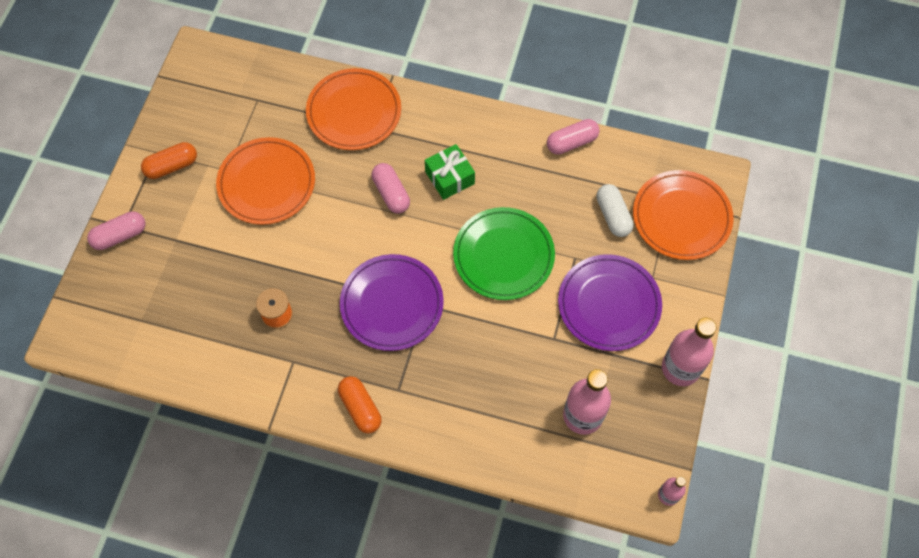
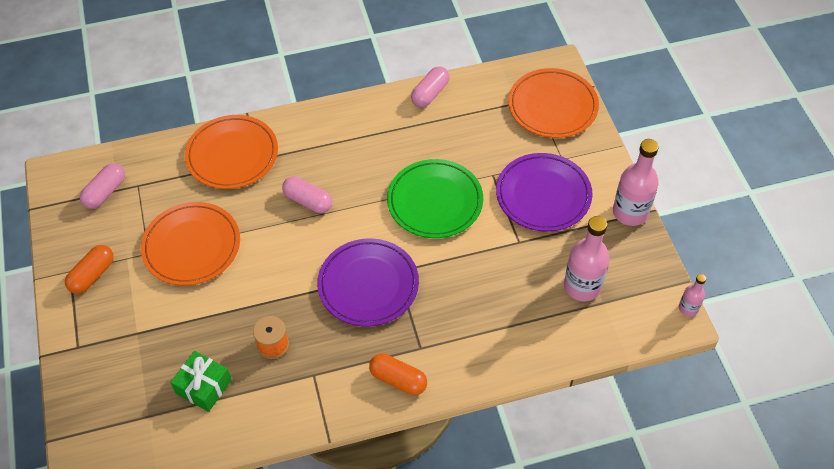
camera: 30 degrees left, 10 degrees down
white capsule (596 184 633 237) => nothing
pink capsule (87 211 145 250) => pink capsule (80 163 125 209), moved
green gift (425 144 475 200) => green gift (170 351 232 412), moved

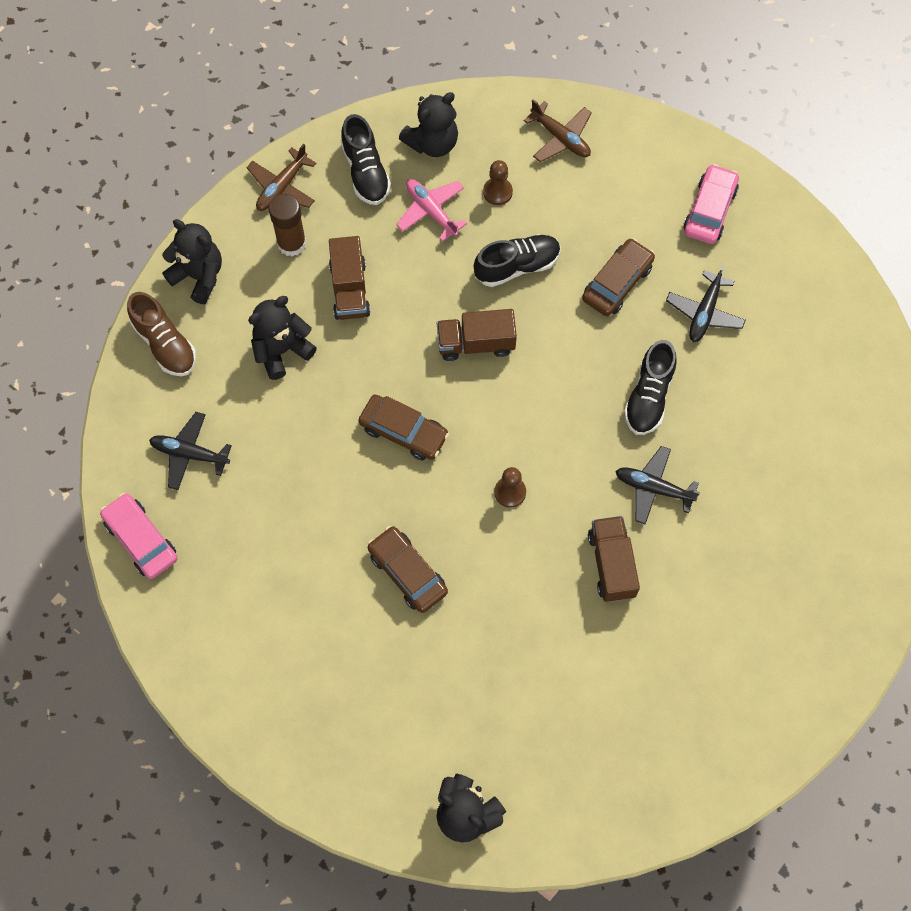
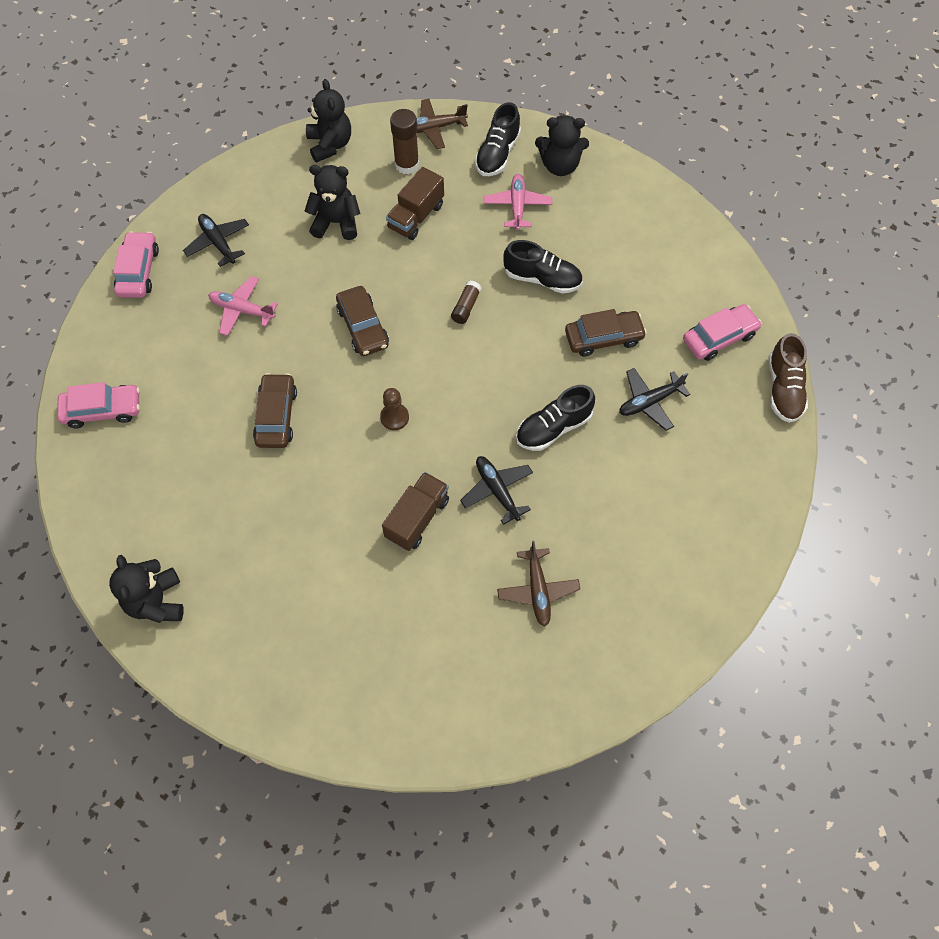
camera: 40 degrees right, 5 degrees down
brown pawn (483 160 513 205) => nothing
nothing => pink car (57 382 140 428)
nothing => pink plane (208 276 278 336)
brown shoe (127 292 196 376) => brown shoe (768 333 808 423), moved
brown plane (524 99 592 162) => brown plane (497 541 580 626), moved
brown truck (437 309 517 361) => brown glue stick (451 280 482 324)

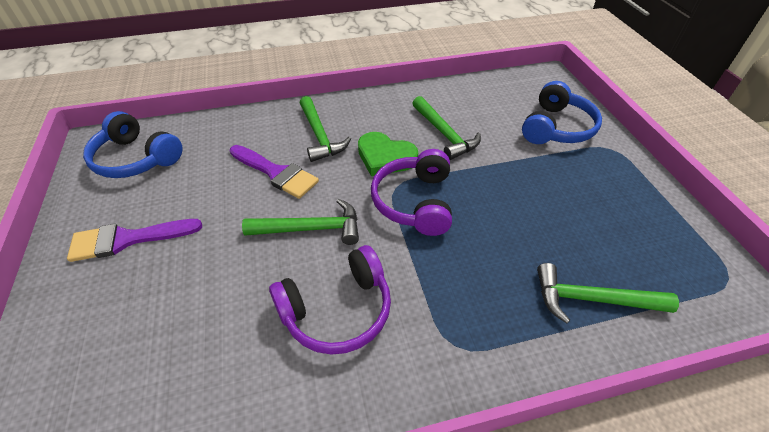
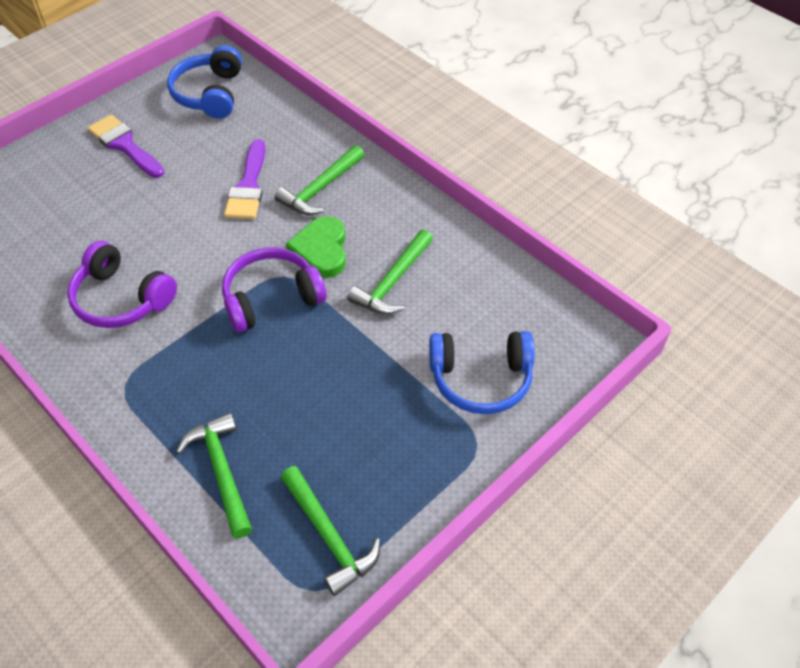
camera: 60 degrees right, 5 degrees up
green hammer (242 199 359 245) => green hammer (280 466 380 596), moved

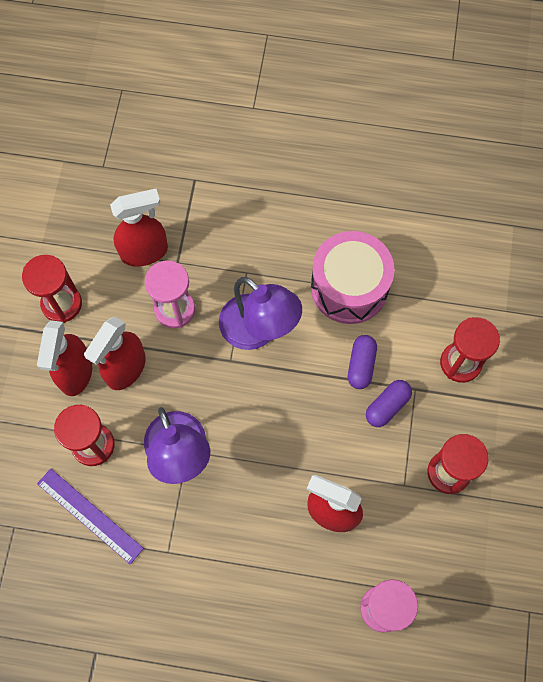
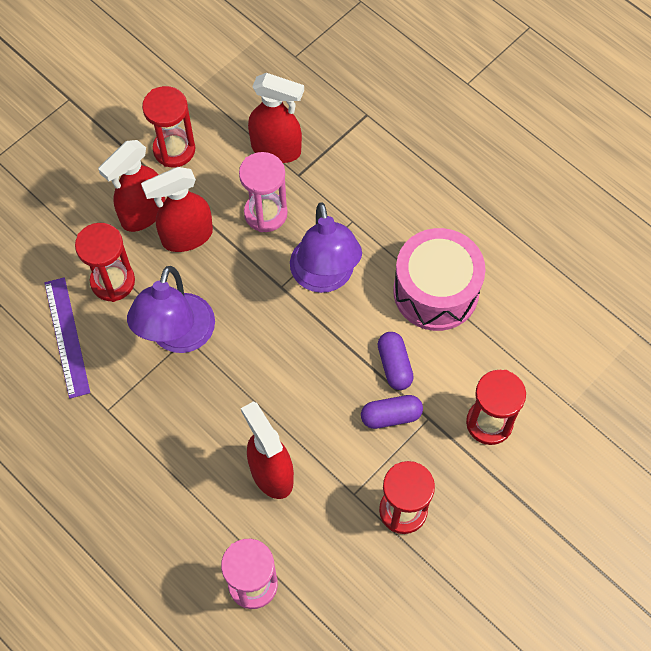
camera: 35 degrees right, 5 degrees down
purple capsule (348 335 377 389) => purple capsule (378 332 414 390), 60 degrees counterclockwise

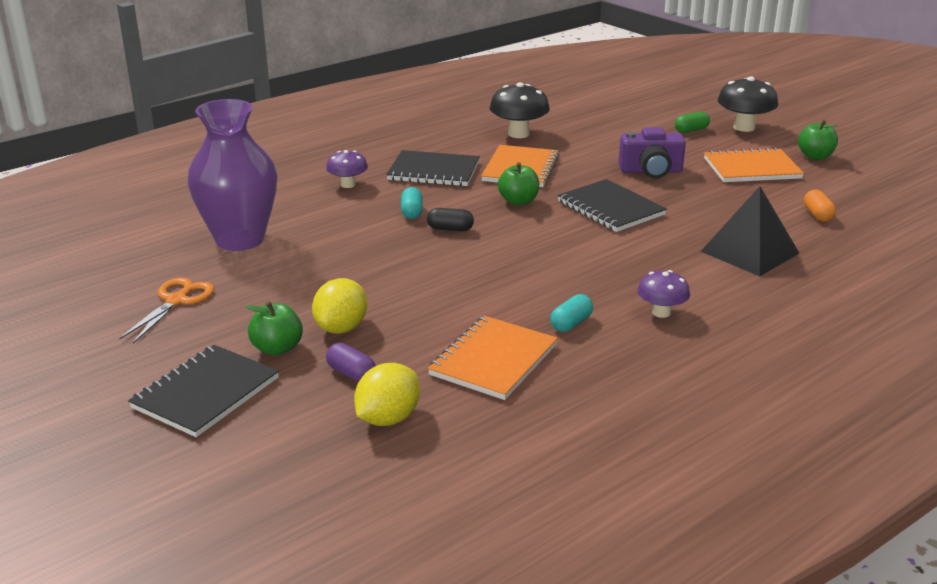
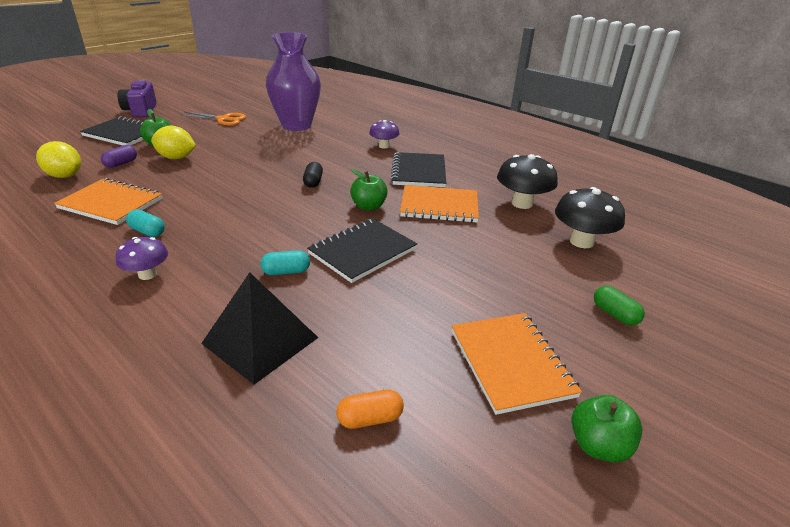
camera: 80 degrees right, 5 degrees up
turquoise capsule (401 187 423 219) => turquoise capsule (260 250 310 275), moved
purple camera (619 127 686 178) => purple camera (118 80 157 117), moved
black mushroom (718 76 778 132) => black mushroom (555 187 625 248), moved

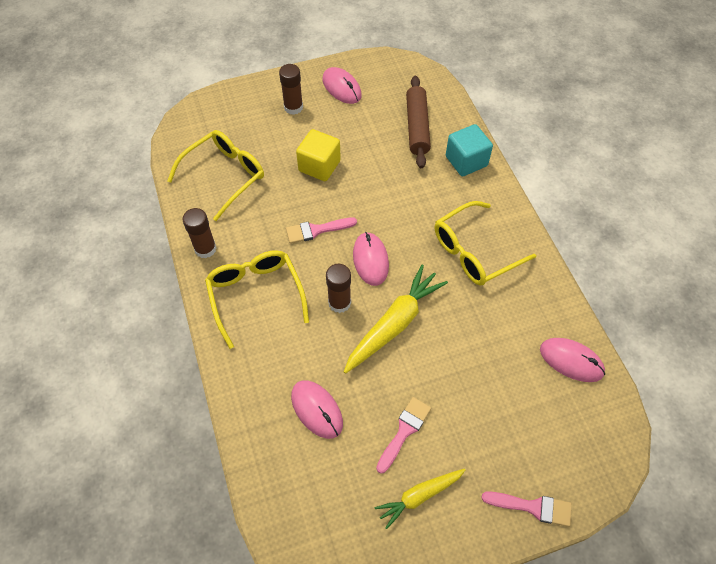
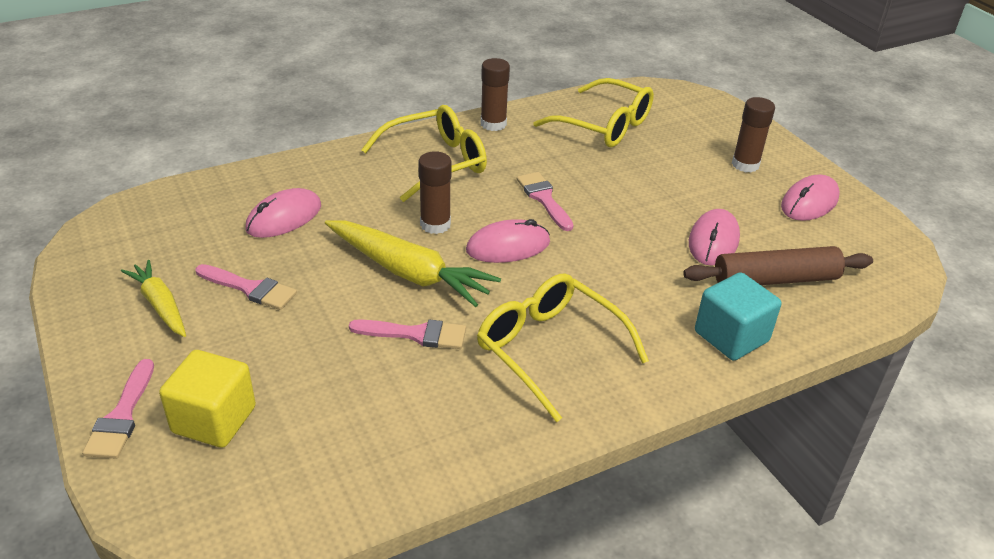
camera: 80 degrees right, 20 degrees down
nothing => pink brush (349 319 466 349)
yellow cube (296 129 341 181) => yellow cube (159 350 256 448), moved
pink mouse (540 338 605 382) => pink mouse (689 209 740 266), moved

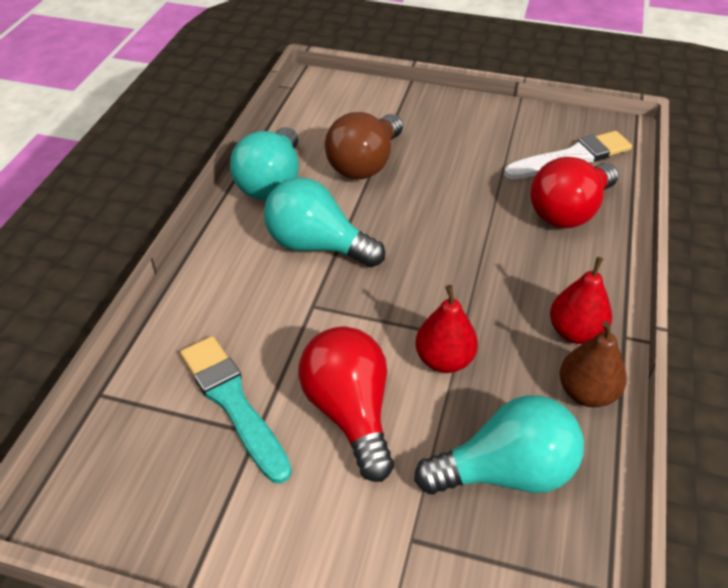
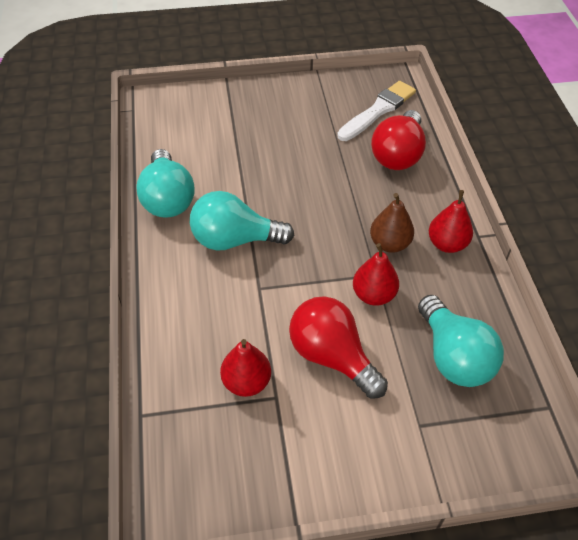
camera: 25 degrees left, 5 degrees up
brown light bulb (325 112 403 179) => nothing
brown pear (560 321 627 407) => brown pear (370 193 414 253), moved
turquoise brush (180 336 292 484) => red pear (220 339 271 397)
turquoise light bulb (414 395 584 494) => turquoise light bulb (418 295 504 387), 105 degrees clockwise

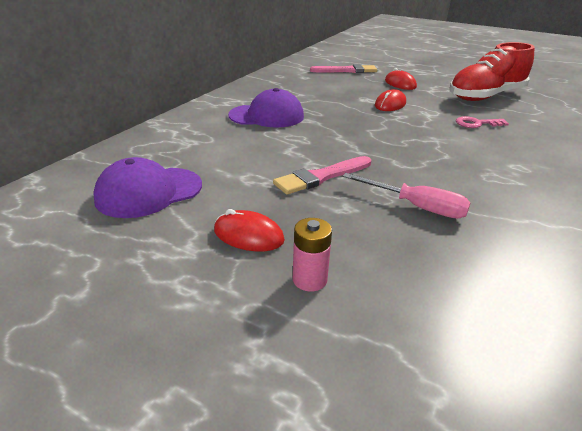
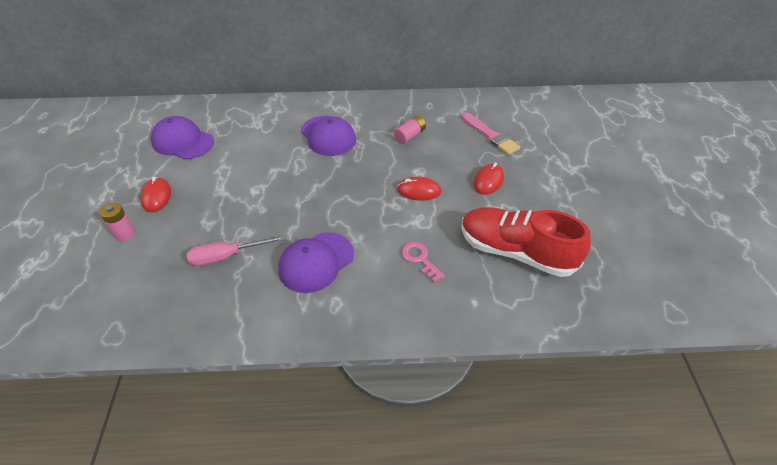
camera: 60 degrees right, 15 degrees up
pink brush (273 156 371 195) => nothing
nothing => purple cap (278 232 354 293)
nothing => pink battery (394 116 426 144)
pink screwdriver (343 173 470 219) => pink screwdriver (187 235 286 266), 75 degrees clockwise

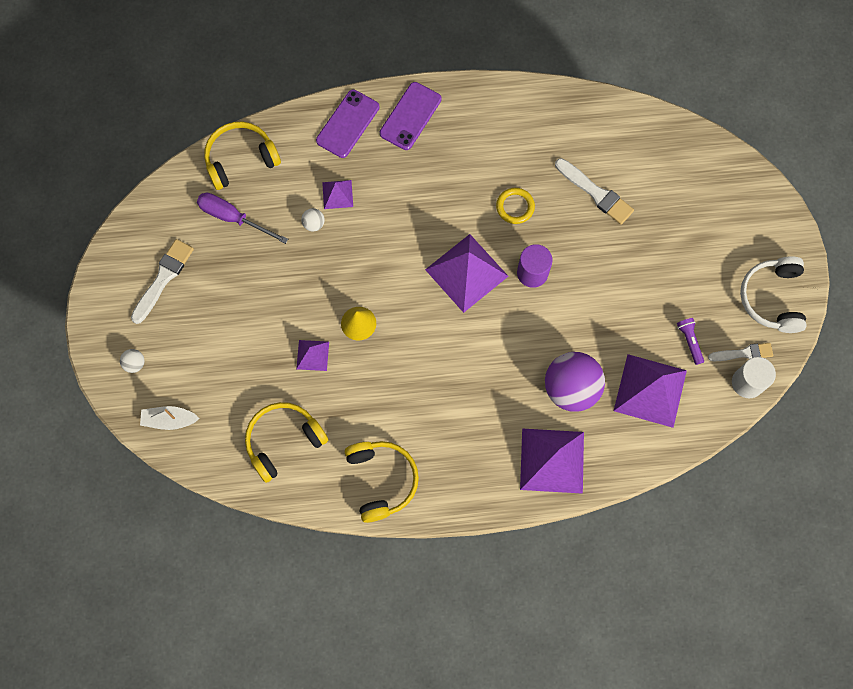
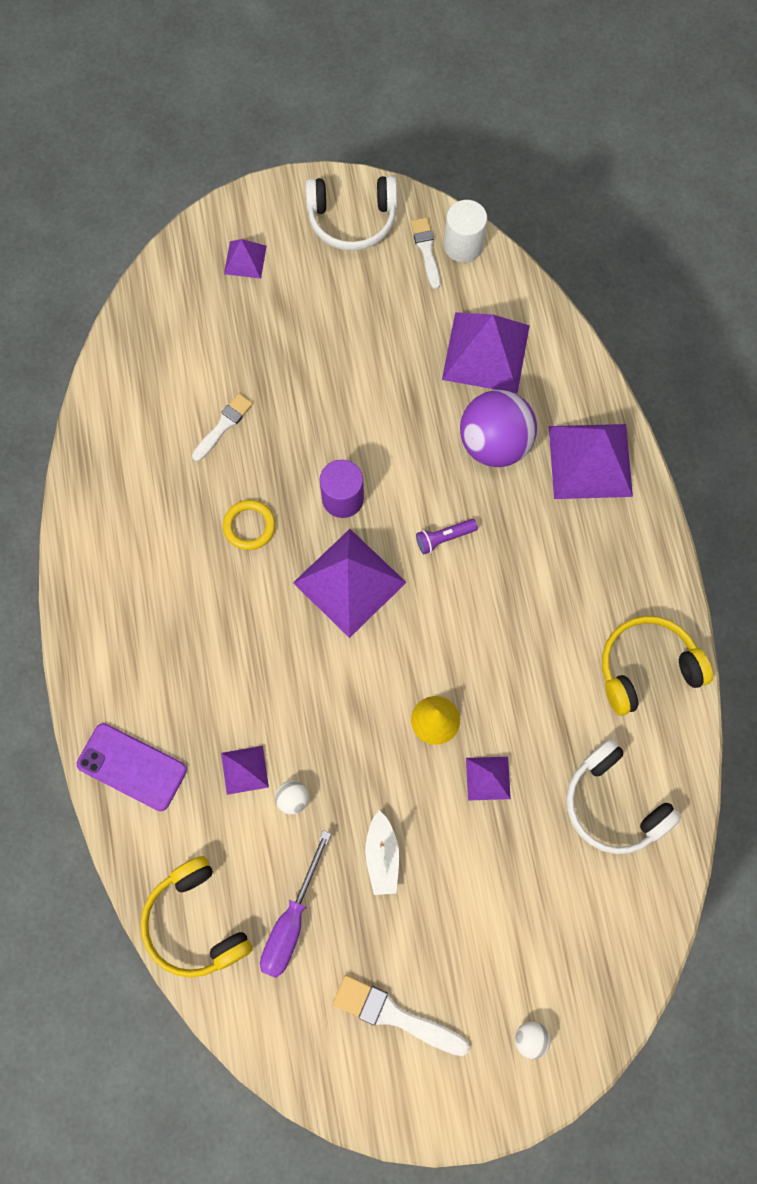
camera: 95 degrees left, 0 degrees up
purple phone (380 82 441 150) => nothing
nothing => purple pyramid (224 239 267 279)
white boat (140 406 200 430) => white boat (365 810 399 895), moved
purple flashlight (677 318 704 365) => purple flashlight (416 519 478 554), moved
yellow headphones (245 402 328 483) => white headphones (566 739 681 854)
white brush (555 158 634 225) => white brush (192 393 253 461), x0.67

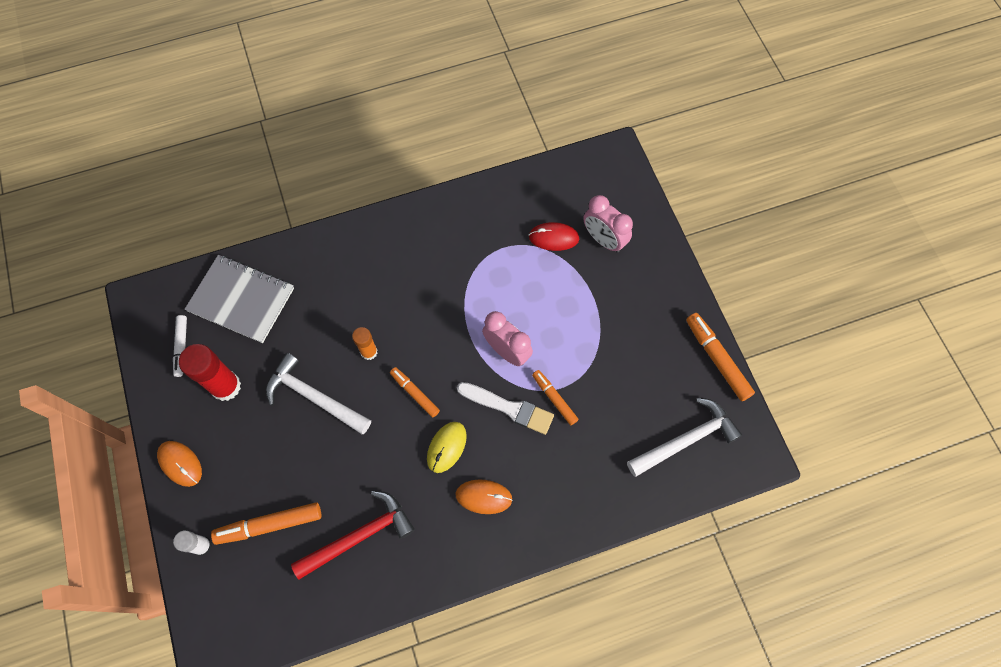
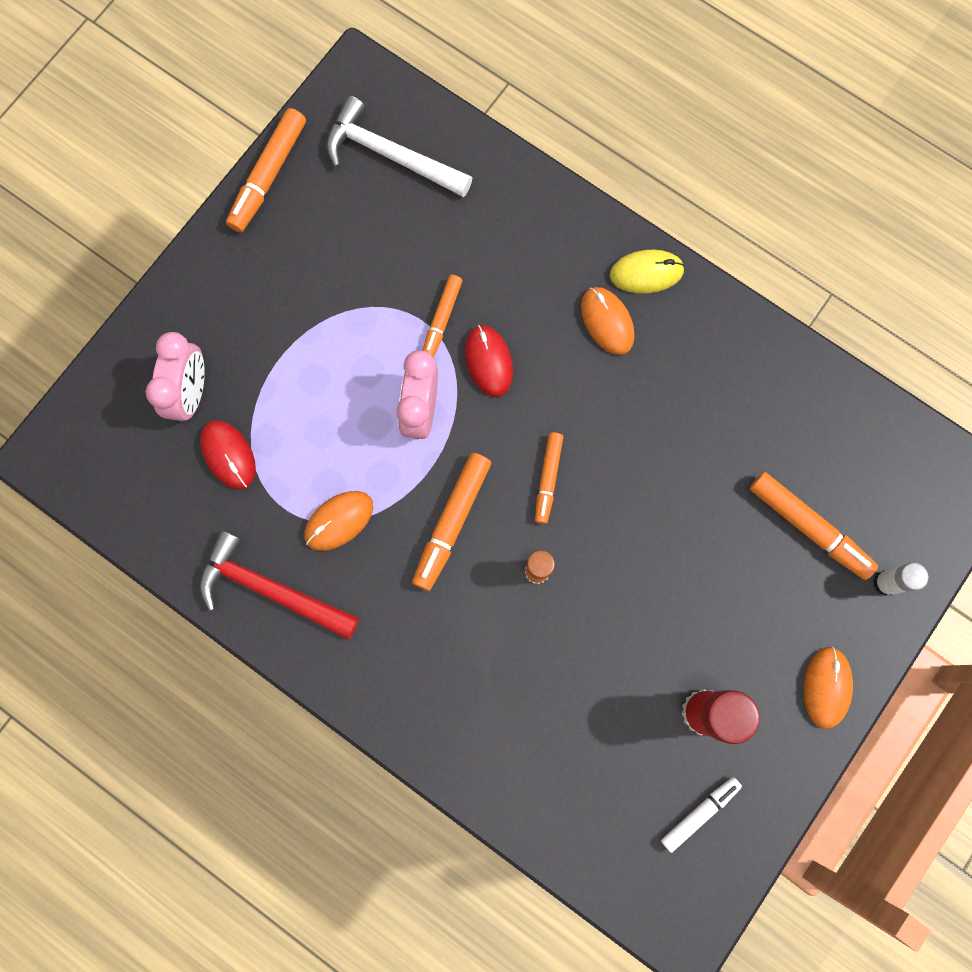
camera: 125 degrees left, 10 degrees up
grey notebook (185 255 294 343) => nothing
white hammer (266 353 371 434) => nothing
nothing => orange mouse (304 491 373 551)
nothing => orange marker (412 453 491 591)
red hammer (291 490 415 579) => red hammer (199 530 359 640), moved
yellow mouse (427 422 467 473) => yellow mouse (610 250 685 294), moved
white brush (457 382 554 435) => red mouse (465 325 513 397)

